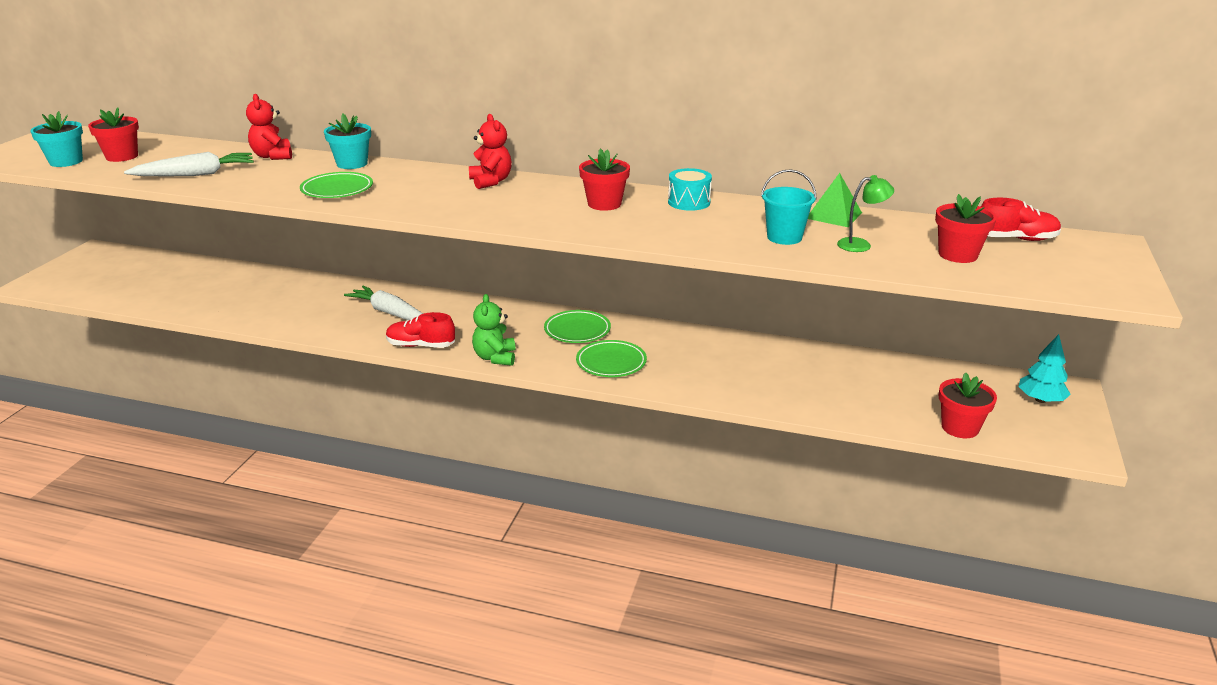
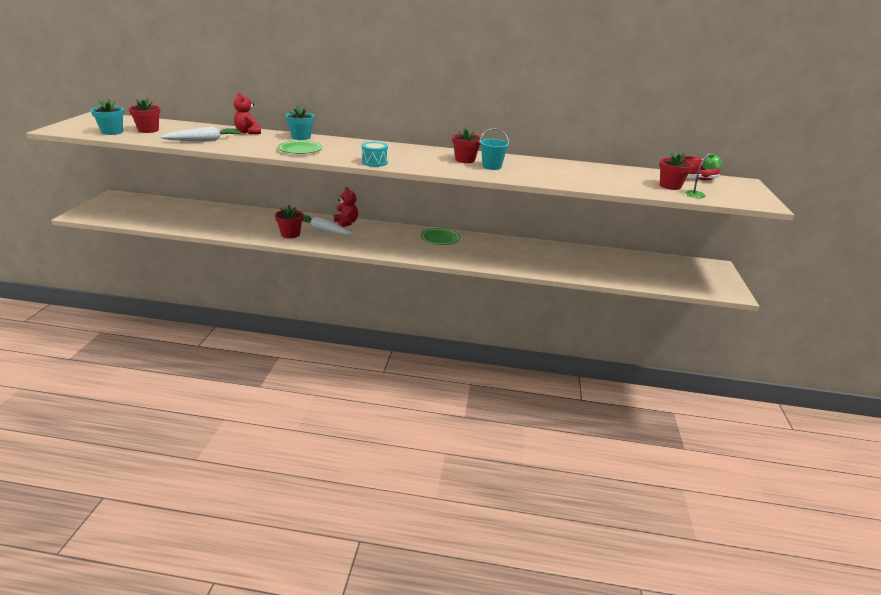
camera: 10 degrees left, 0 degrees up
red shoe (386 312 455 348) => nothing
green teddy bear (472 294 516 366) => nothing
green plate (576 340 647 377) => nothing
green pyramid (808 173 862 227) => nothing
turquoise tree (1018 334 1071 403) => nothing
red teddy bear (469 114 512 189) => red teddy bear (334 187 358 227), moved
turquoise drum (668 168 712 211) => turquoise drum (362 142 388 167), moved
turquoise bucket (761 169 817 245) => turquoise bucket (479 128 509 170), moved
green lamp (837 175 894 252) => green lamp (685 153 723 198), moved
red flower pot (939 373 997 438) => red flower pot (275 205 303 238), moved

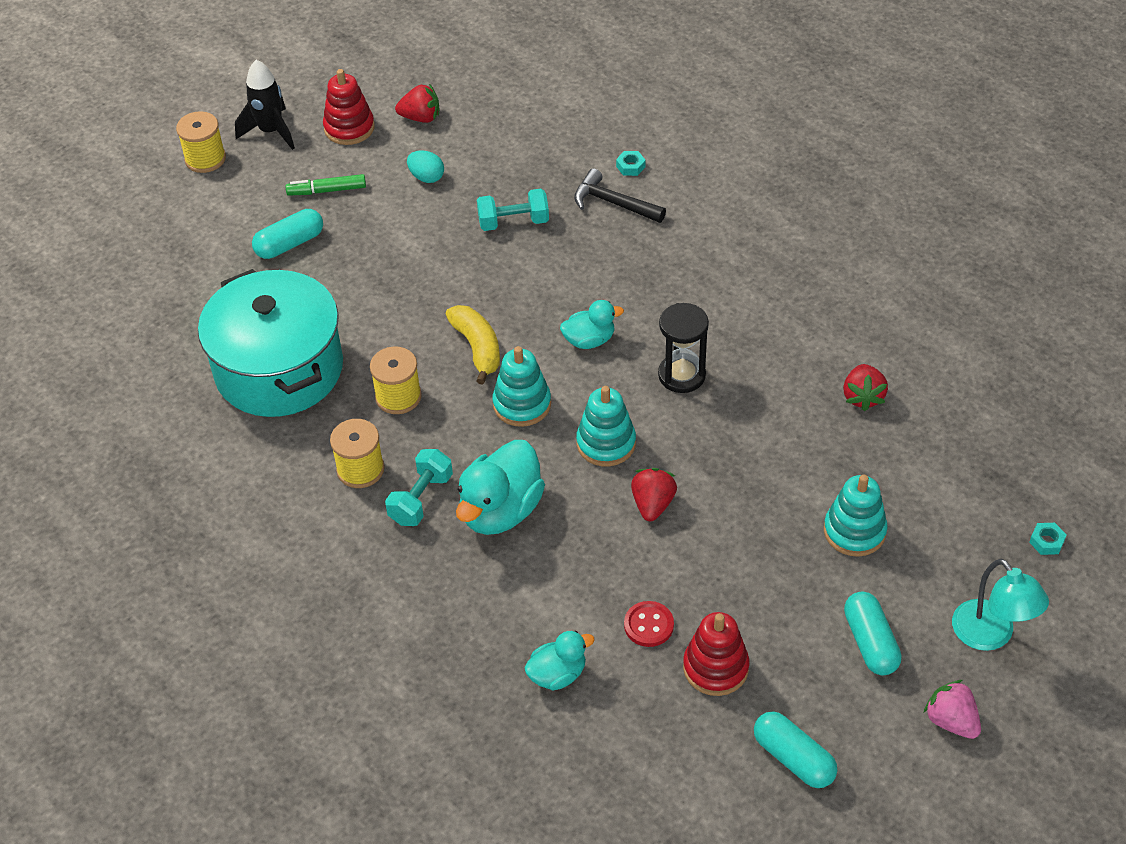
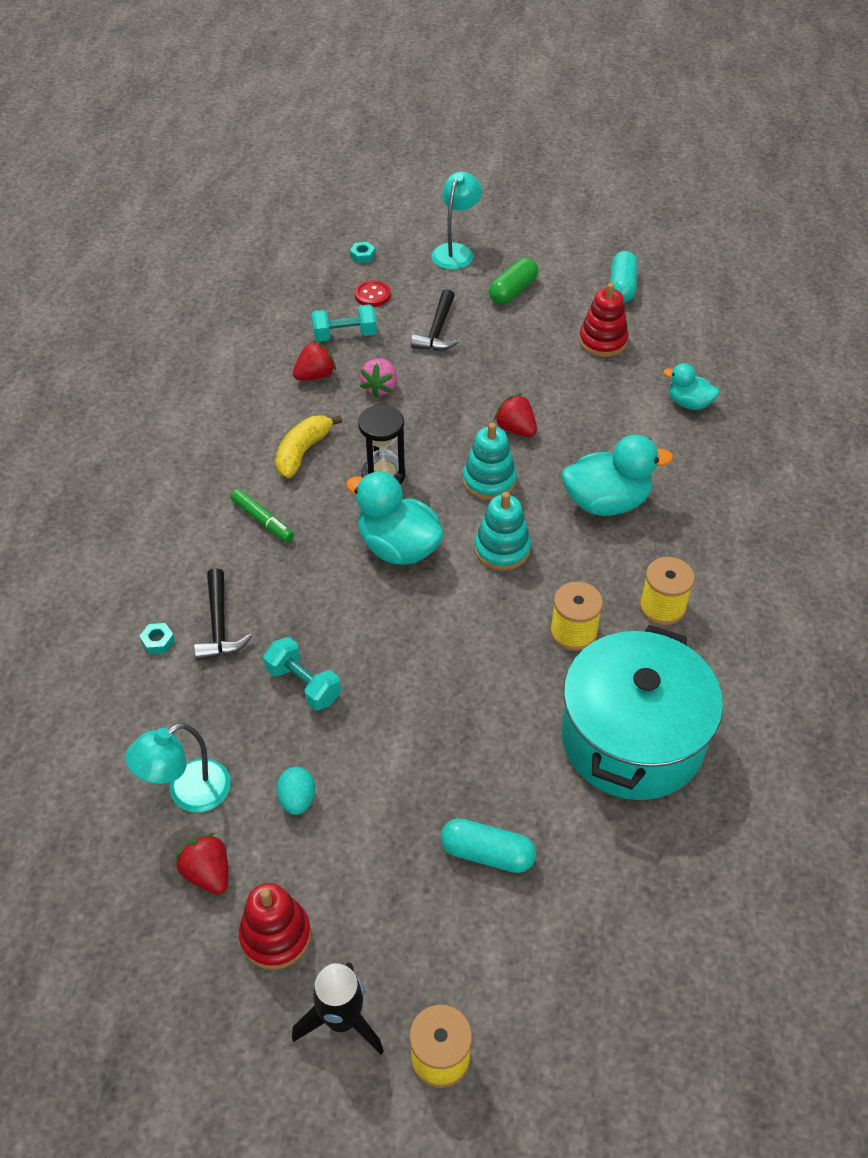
camera: 130 degrees left, 0 degrees up
nothing => turquoise lamp (125 723 231 812)
green marker (286 174 366 196) => green marker (231 489 294 542), moved
turquoise dumbbell (385 449 453 526) => turquoise dumbbell (311 304 377 342), moved
yellow banana (446 305 500 385) => yellow banana (275 415 342 478), moved
red button (624 601 674 647) => red button (355 280 391 307), moved
pink strawberry (924 680 981 739) => pink strawberry (360 358 397 398), moved
turquoise stacking toy (824 474 888 557) => black hammer (411 289 459 351)
turquoise capsule (844 591 902 675) => green capsule (489 258 538 305)
red strawberry (631 468 677 521) => red strawberry (493 394 537 437), 75 degrees clockwise
turquoise duck (560 300 624 349) => turquoise duck (346 471 444 565), x1.74

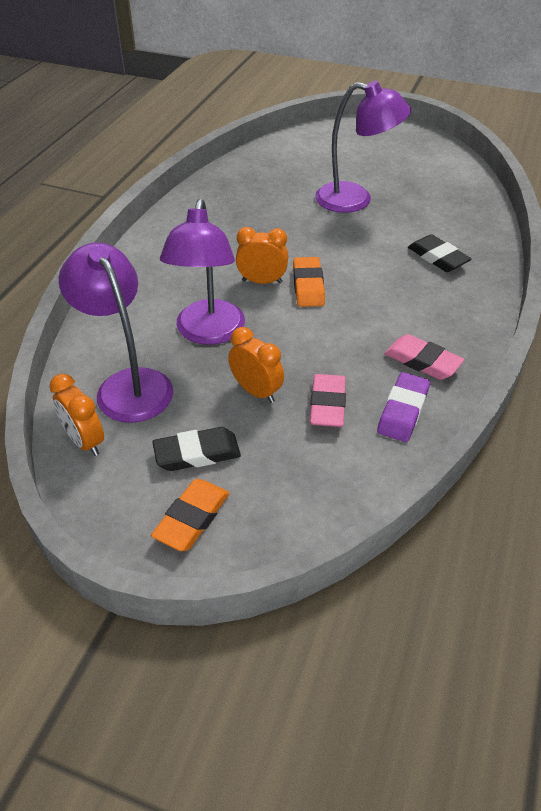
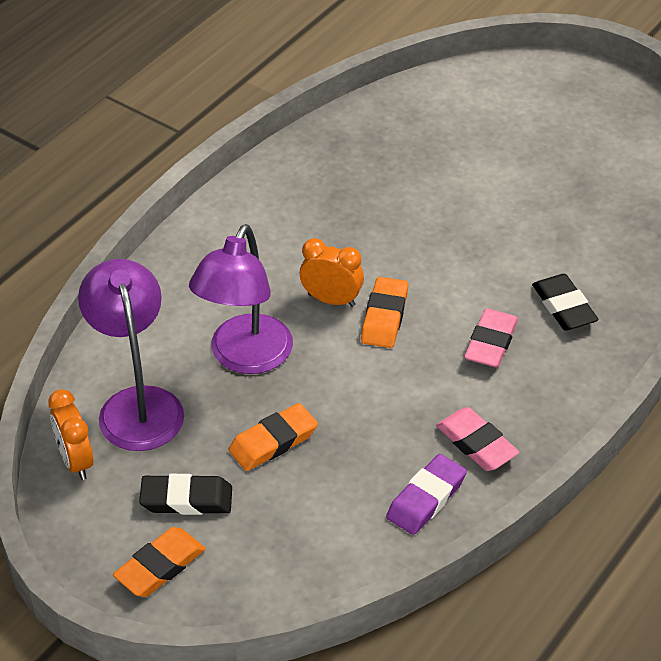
camera: 15 degrees right, 0 degrees up
purple lamp (315 81 411 213) => nothing
pink eraser (310 374 346 427) => pink eraser (464 309 518 367), moved
orange clock (228 327 284 403) => orange eraser (228 403 318 471)

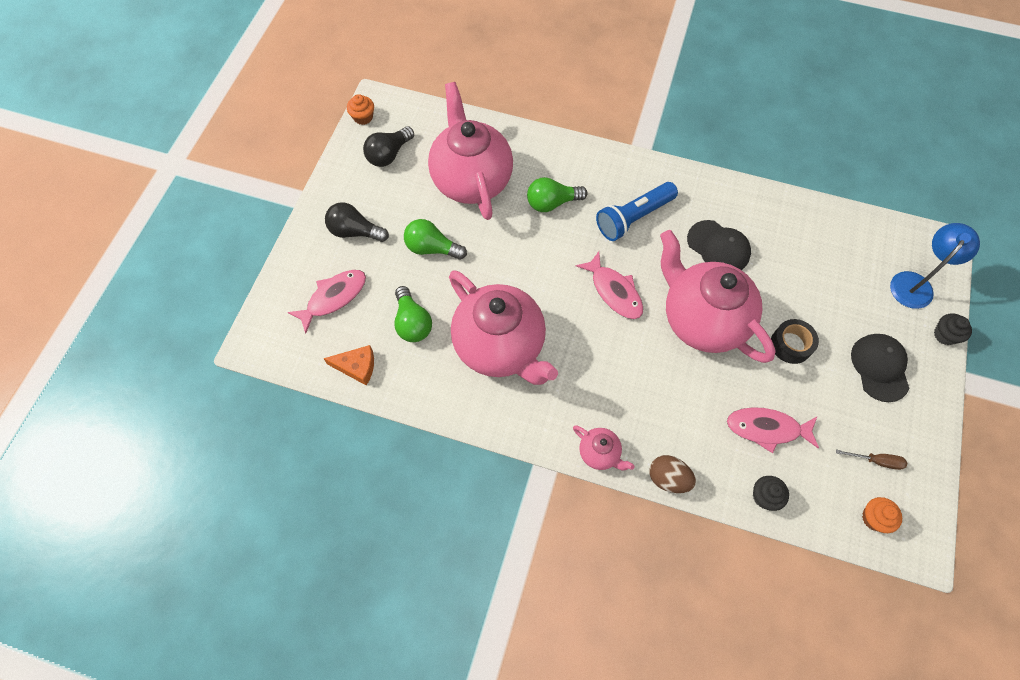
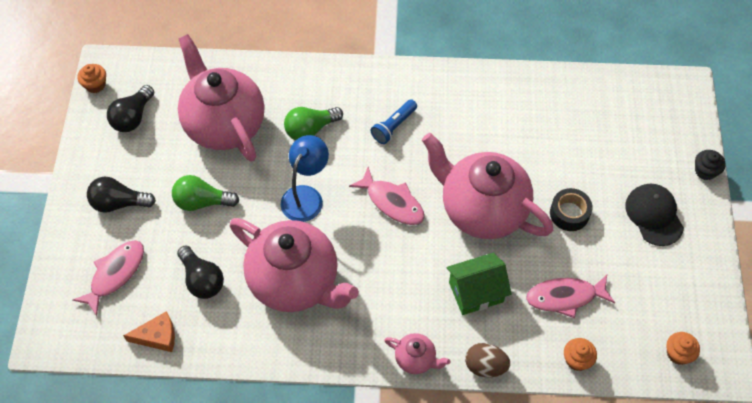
camera: 15 degrees left, 5 degrees down
black cap (687 220 751 270) => nothing
brown screwdriver (836 449 907 470) => nothing
nothing => green house (446 253 512 315)
blue lamp (890 223 980 309) => blue lamp (281 135 329 222), moved
green light bulb (395 286 432 342) => black light bulb (177 246 224 299)
black cupcake (753 476 789 511) => orange cupcake (564 338 597 371)
blue flashlight (596 182 678 241) => blue flashlight (371 99 417 144), x0.64

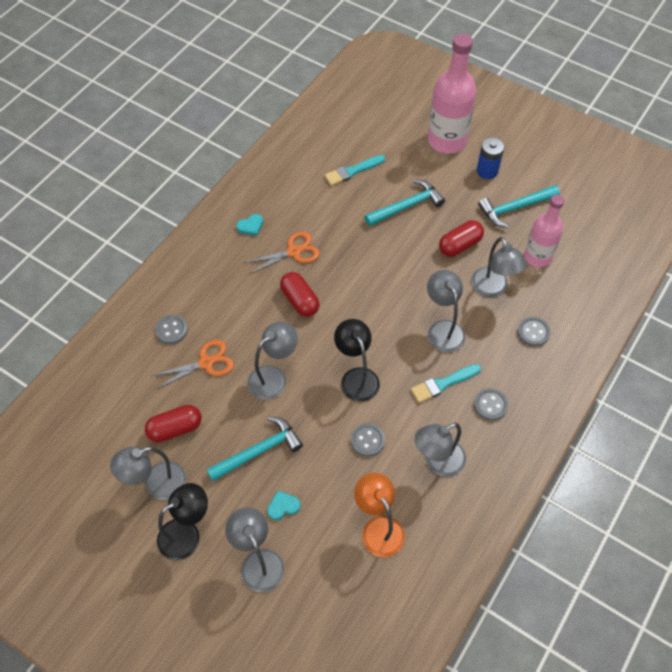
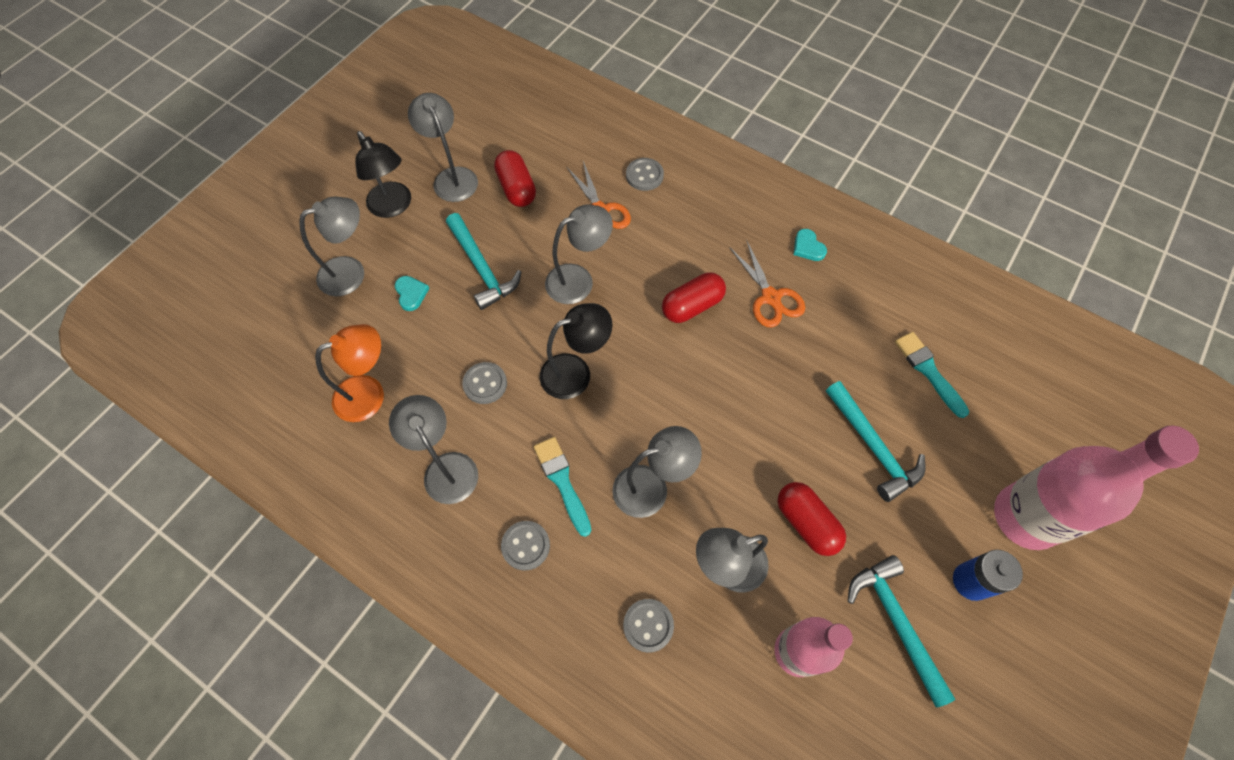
camera: 90 degrees right, 5 degrees up
grey lamp (248 322 298 400) => grey lamp (545 204 613 304), 75 degrees counterclockwise

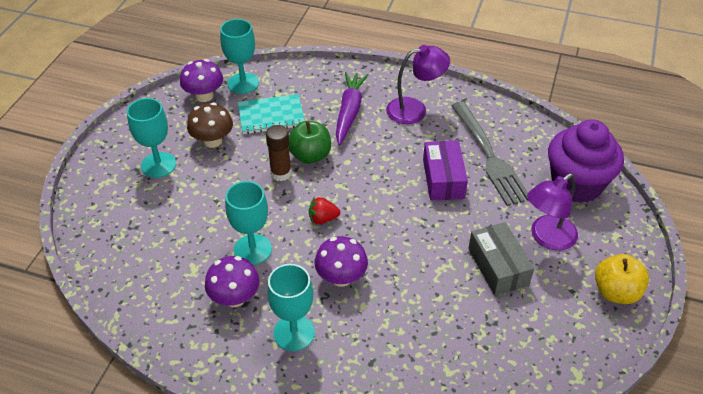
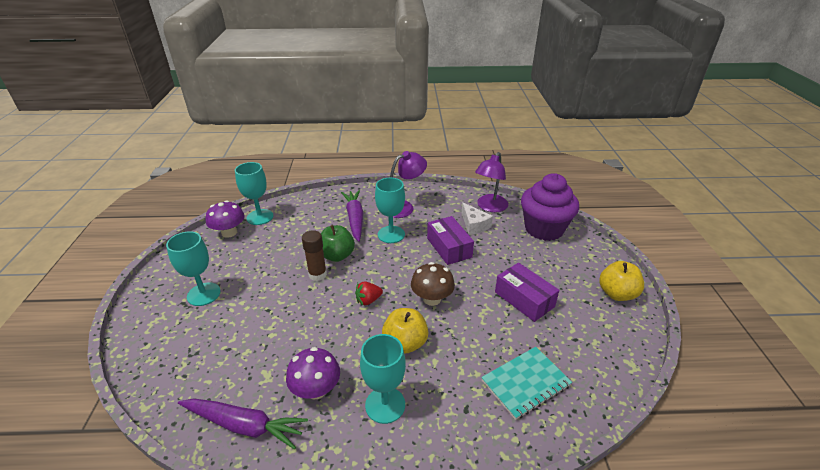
camera: 20 degrees left, 10 degrees down
nothing => purple carrot (178 399 308 449)
brown mushroom (187 102 233 148) => brown mushroom (411 262 455 306), moved
turquoise goblet (225 181 272 265) => turquoise goblet (375 178 405 243), moved
turquoise notebook (238 94 305 134) => turquoise notebook (481 347 572 420), moved
purple lamp (527 173 578 251) => purple lamp (475 152 508 212), moved
purple mushroom (315 236 368 287) => yellow apple (382 308 429 354)
grey fork (451 102 529 206) => white cheese (462 202 493 235)
grey box (468 222 534 296) => purple box (495 263 560 322)

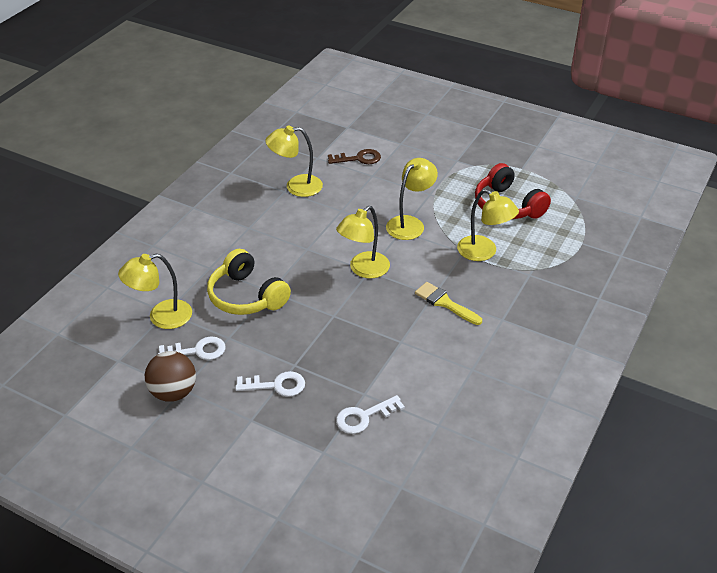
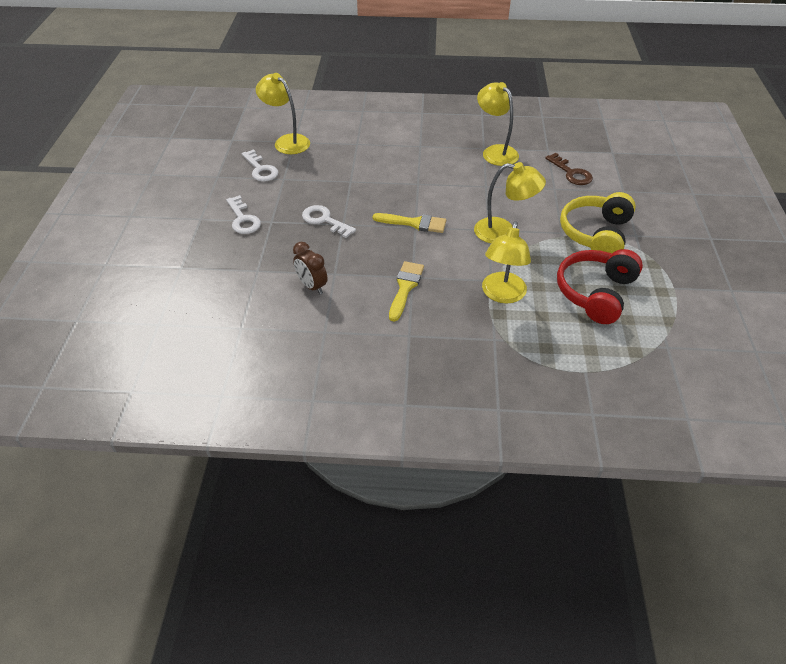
camera: 65 degrees right, 5 degrees up
brown ball (145 351 196 402) => nothing
nothing => brown clock (293 242 328 294)
yellow headphones (207 249 291 315) => yellow headphones (560 192 636 254), moved
white key (336 395 405 434) => white key (302 205 356 238), moved
yellow lamp (336 206 390 279) => yellow brush (372 213 446 233)

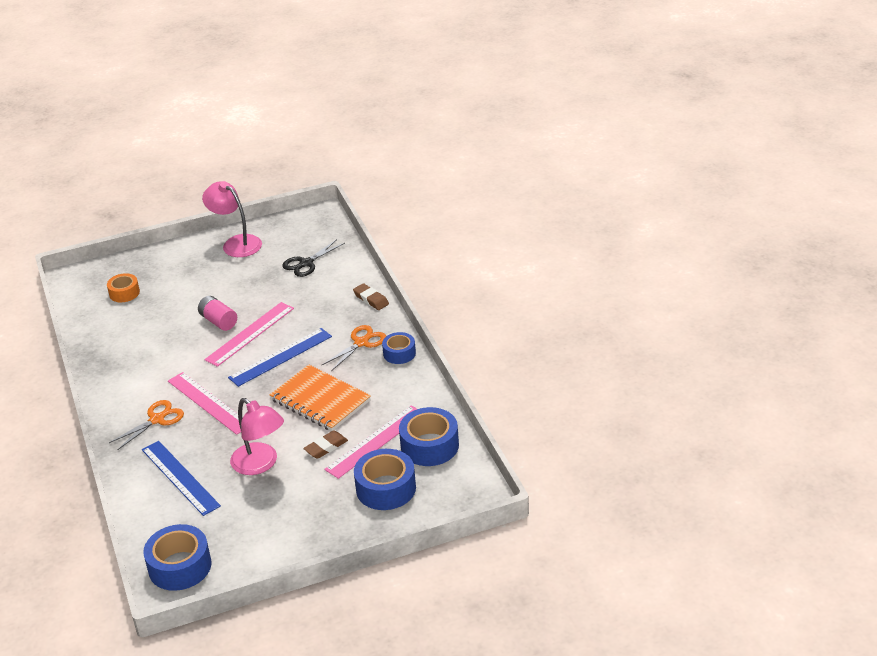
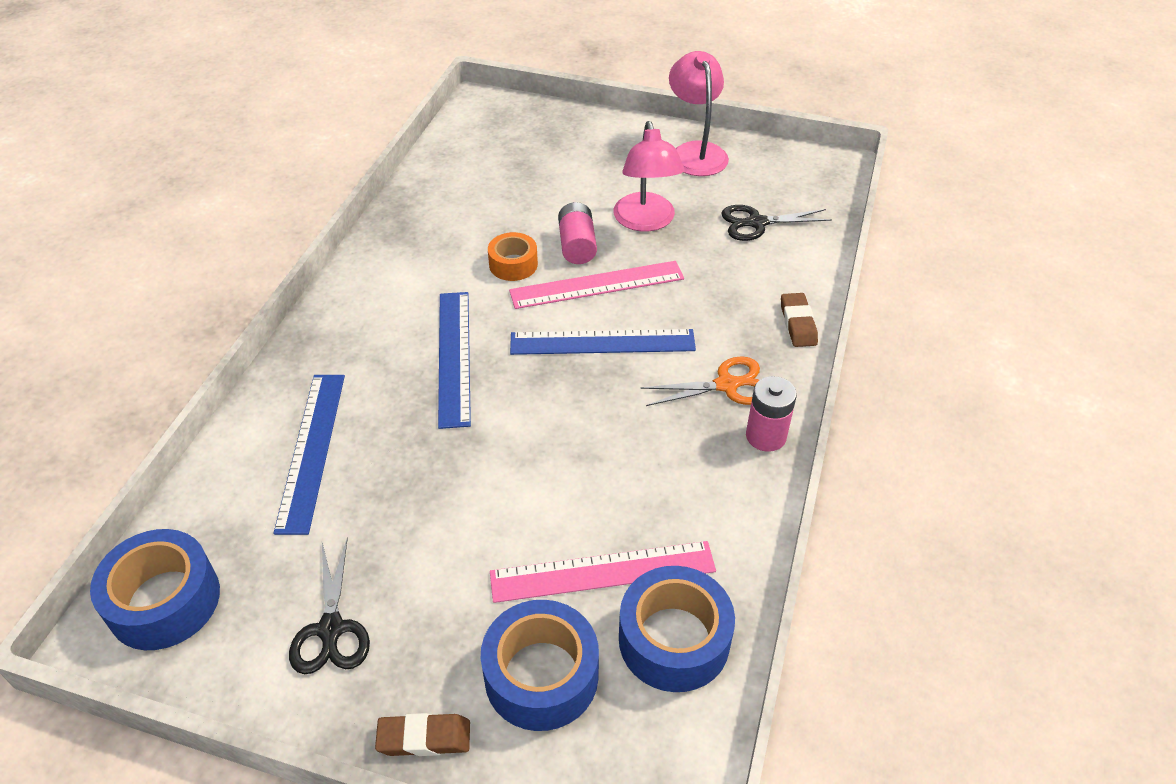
camera: 35 degrees right, 10 degrees up
orange scissors (109 400 184 450) => nothing
orange notebook (269 365 371 431) => nothing
nothing => black scissors (289 537 370 674)
orange tape (107 273 140 302) => orange tape (488 232 538 281), moved
pink lamp (230 398 284 475) => pink lamp (614 121 685 232), moved
brown eraser (303 431 348 459) => brown eraser (375 713 470 756), moved
blue tape (382 332 416 364) => pink battery (746 376 797 452)
pink ruler (168 372 243 435) => blue ruler (438 292 471 429)

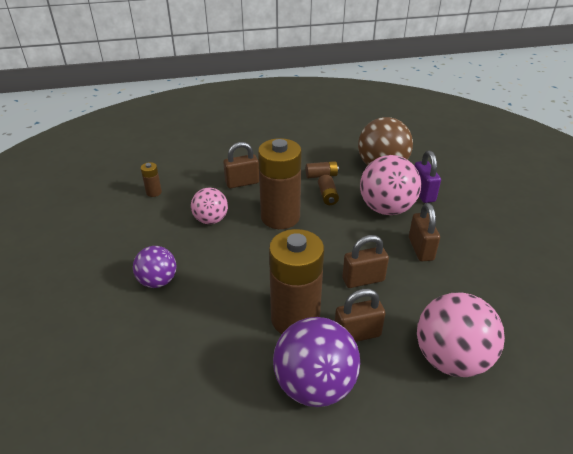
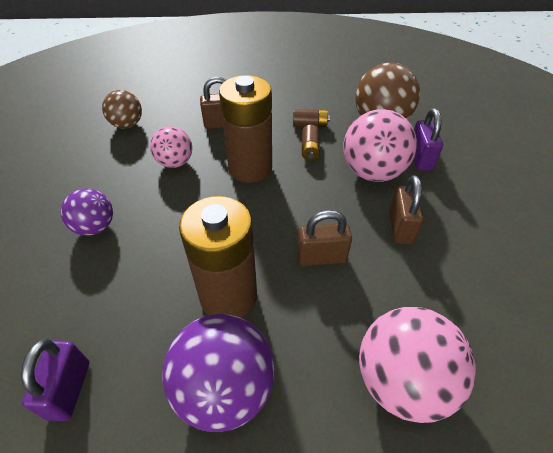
camera: 10 degrees right, 10 degrees up
brown padlock (335 289 386 342) => nothing
nothing => purple padlock (21 339 89 421)
brown battery (141 162 162 197) => brown ball (102 90 142 129)

